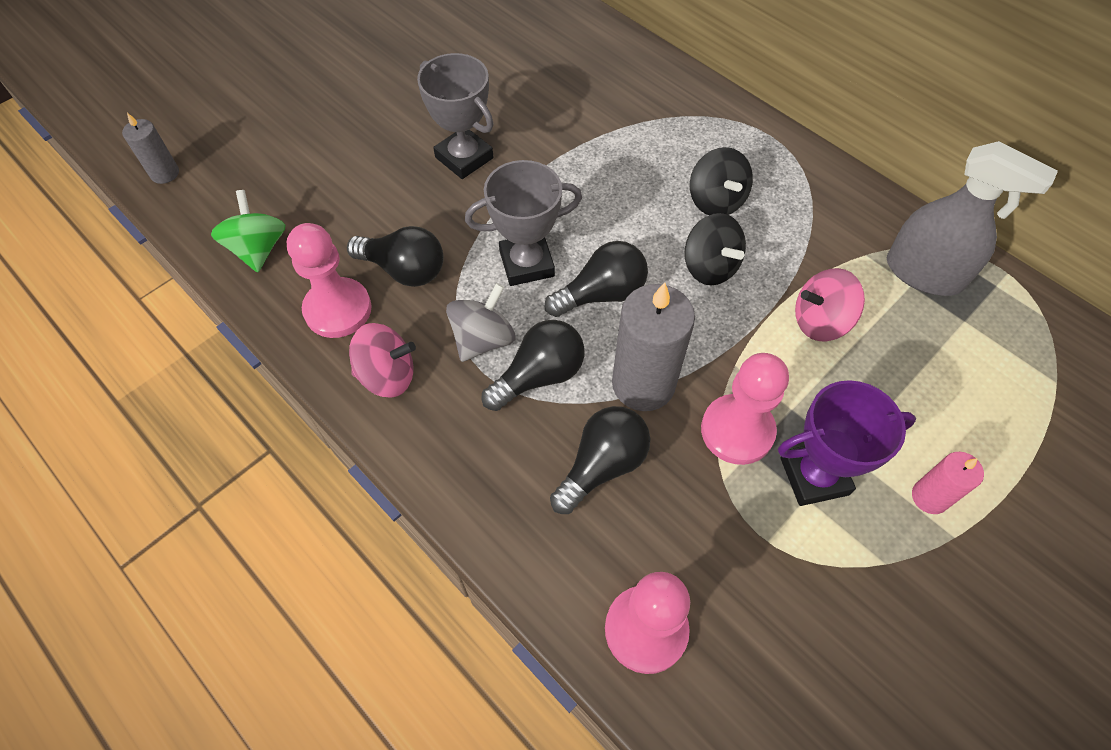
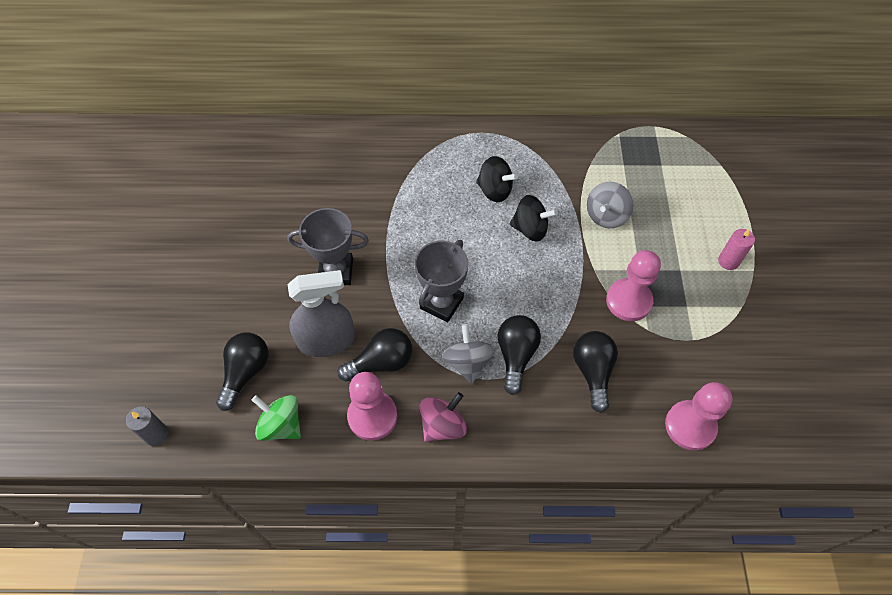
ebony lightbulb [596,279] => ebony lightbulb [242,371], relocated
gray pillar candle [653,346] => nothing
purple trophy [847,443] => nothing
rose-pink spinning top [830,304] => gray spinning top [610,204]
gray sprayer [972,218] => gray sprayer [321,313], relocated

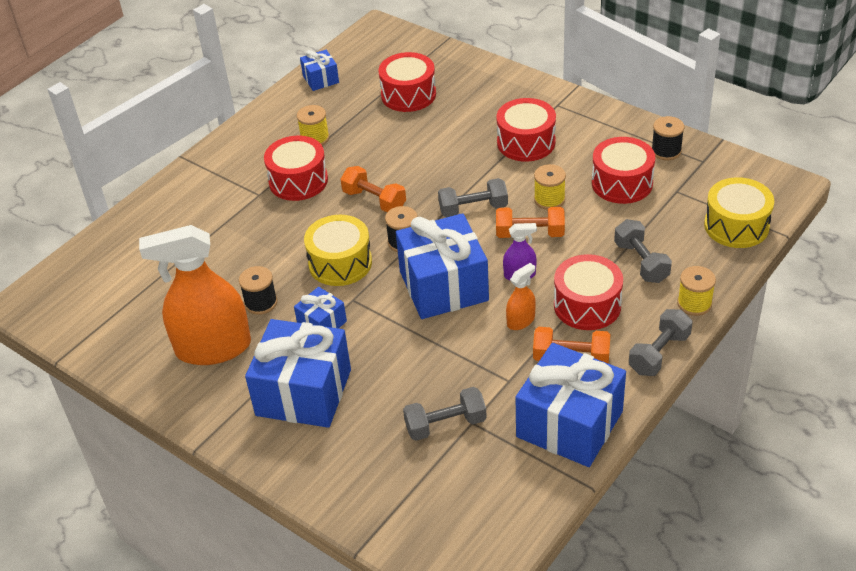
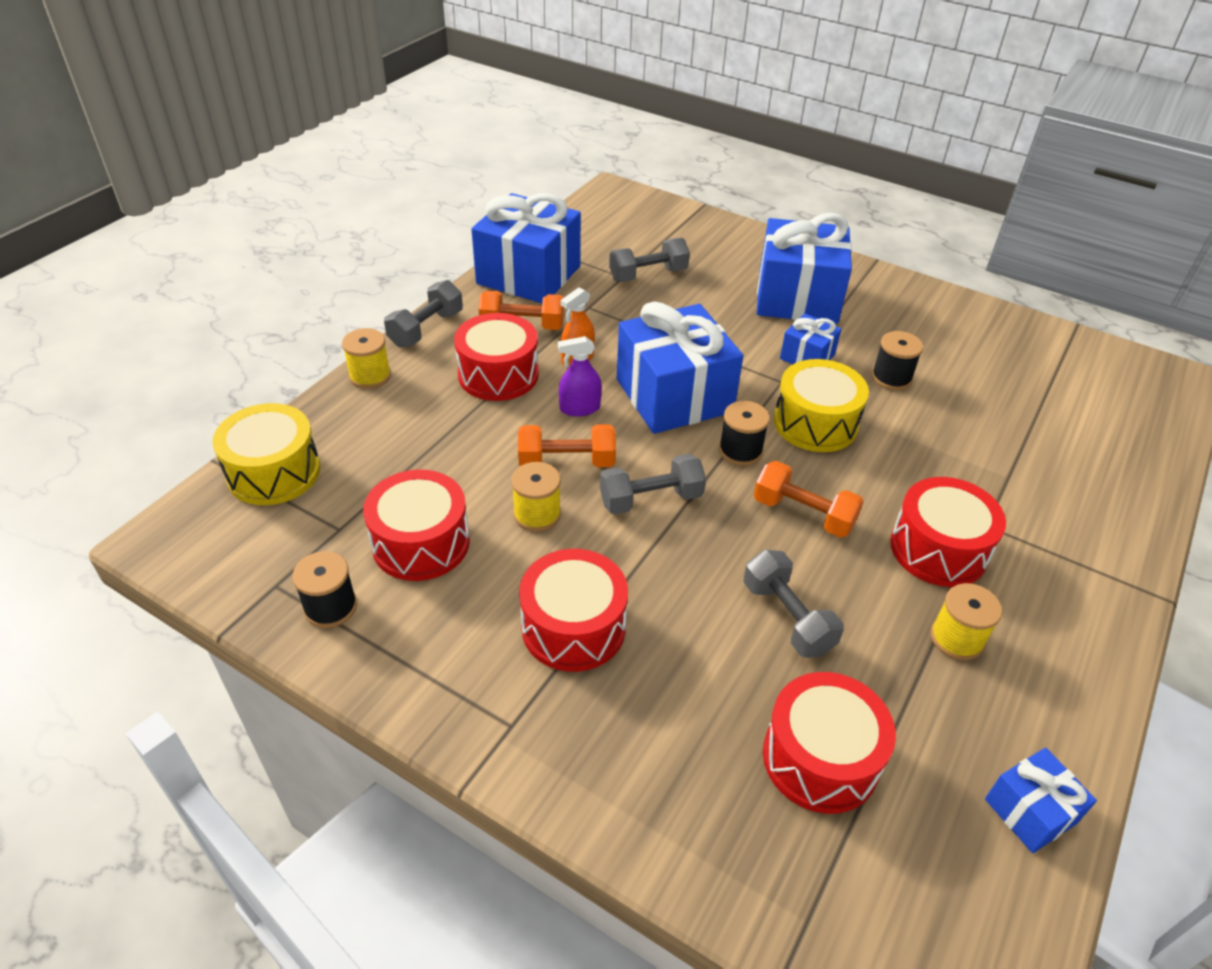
orange sprayer [195,295] => nothing
gray hand weight [643,251] => gray hand weight [794,604], relocated

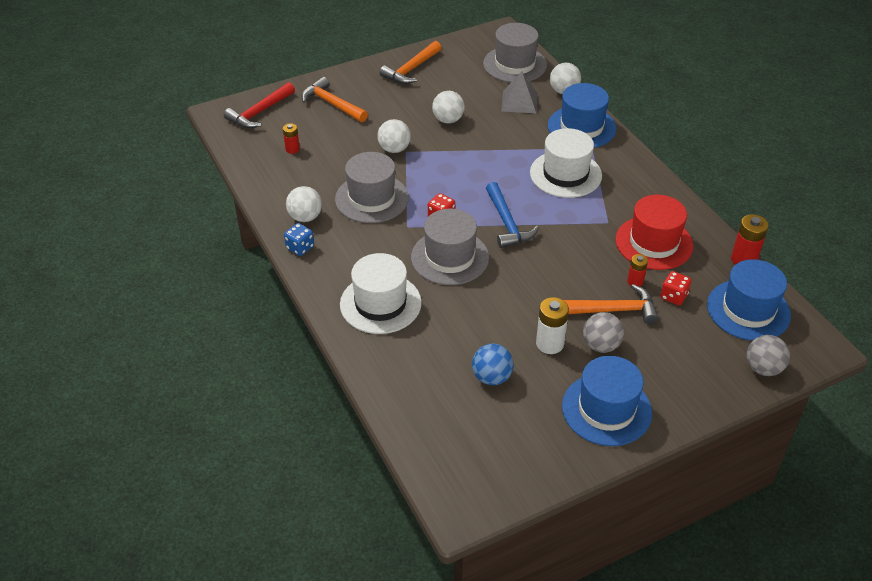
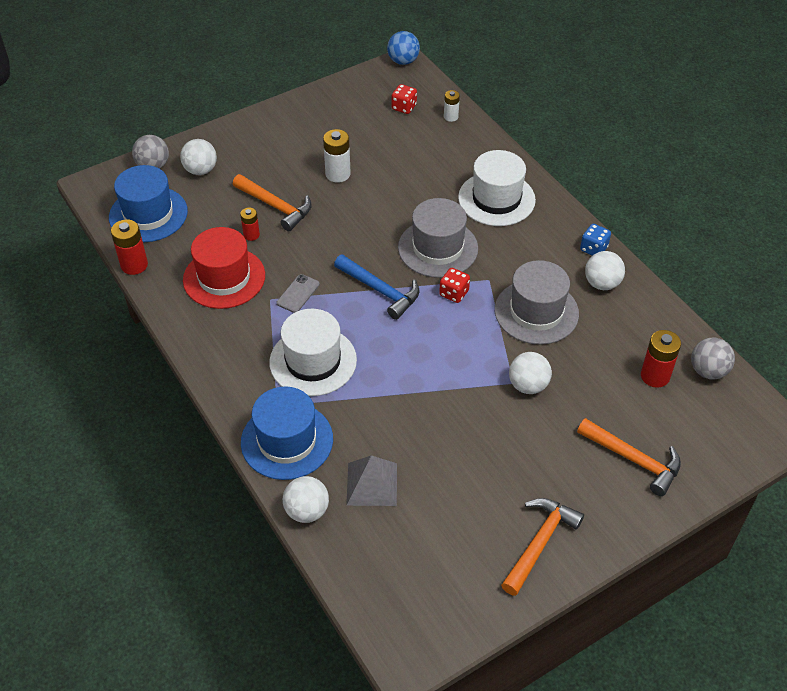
red hammer [259,105] => nothing
red AA battery [291,138] => red AA battery [661,359], x1.63
snow-white ball [448,107] => snow-white ball [198,157], relocated
blue ball [493,364] => blue ball [403,48], relocated
gray hat [515,53] => nothing
blue hammer [512,215] => blue hammer [376,287], 150 degrees clockwise
blue hat [607,401] => nothing
orange hammer [611,304] => orange hammer [272,202], 135 degrees counterclockwise
gray ball [603,332] => gray ball [713,359], relocated
red game die [676,288] => red game die [404,99], relocated
nothing => gray smartphone [298,293]
nothing => snow-white AA battery [452,106]

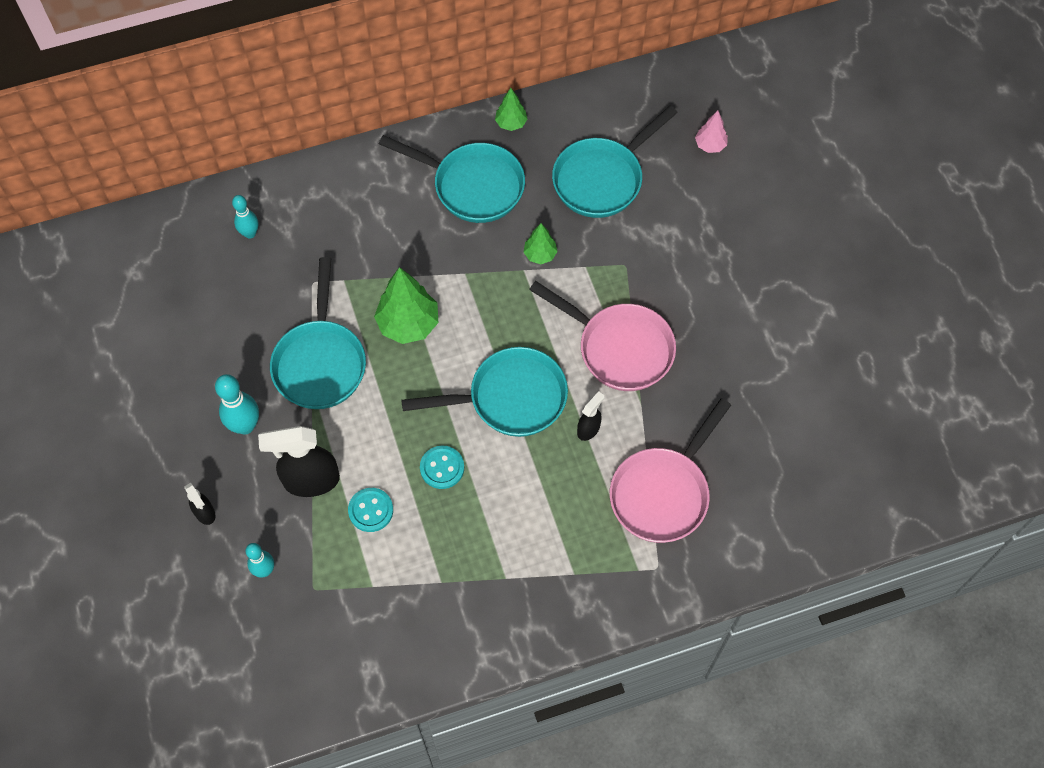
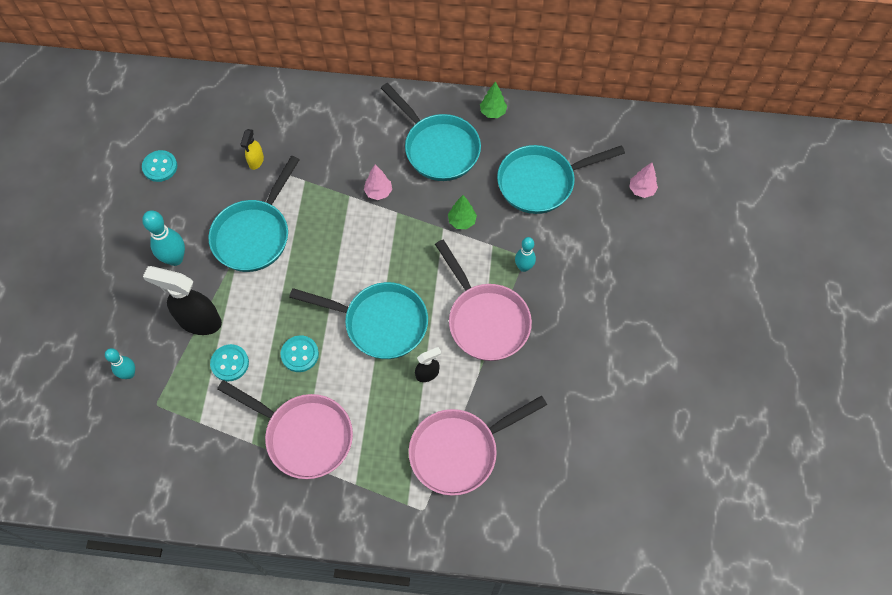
ebony sprayer [199,504] => nothing
aqua tenpin [245,217] => aqua tenpin [525,254], relocated
emerald toy tree [406,305] => nothing
nothing => aqua sewing button [159,166]
nothing => rose-pink frying pan [285,429]
nothing => golden sprayer [252,149]
nothing => rose-pink toy tree [378,182]

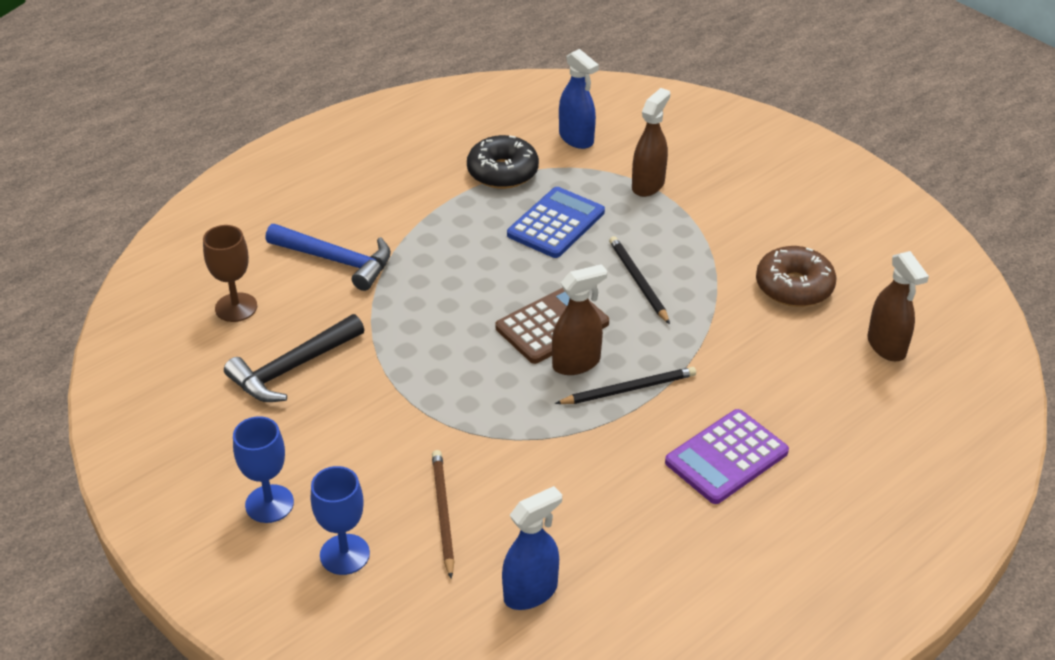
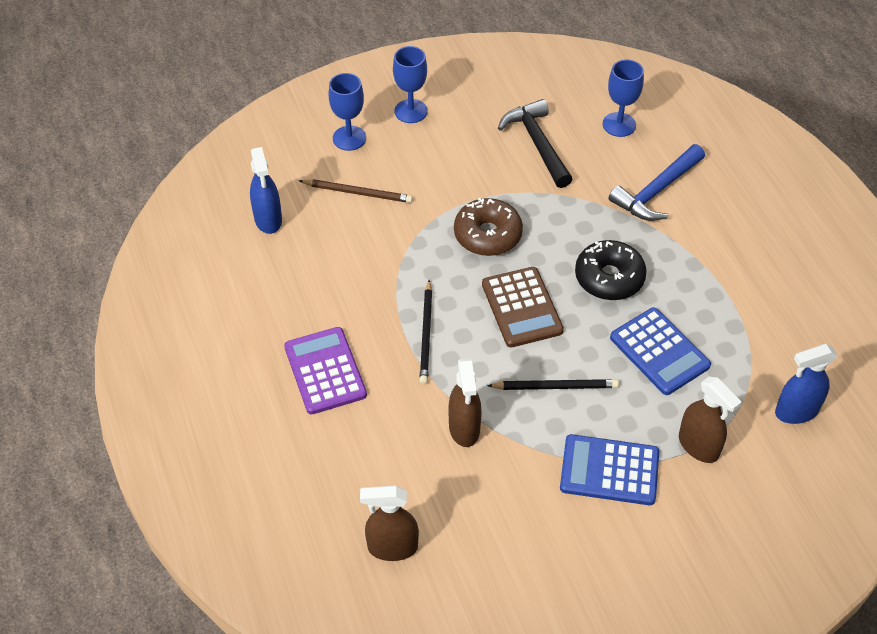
russet chalice [230,273] => blue chalice [623,98]
ebony doughnut [503,162] => ebony doughnut [611,270], relocated
russet sprayer [579,319] => russet sprayer [465,402], relocated
russet doughnut [796,276] => russet doughnut [488,227], relocated
nothing => blue adding machine [609,469]

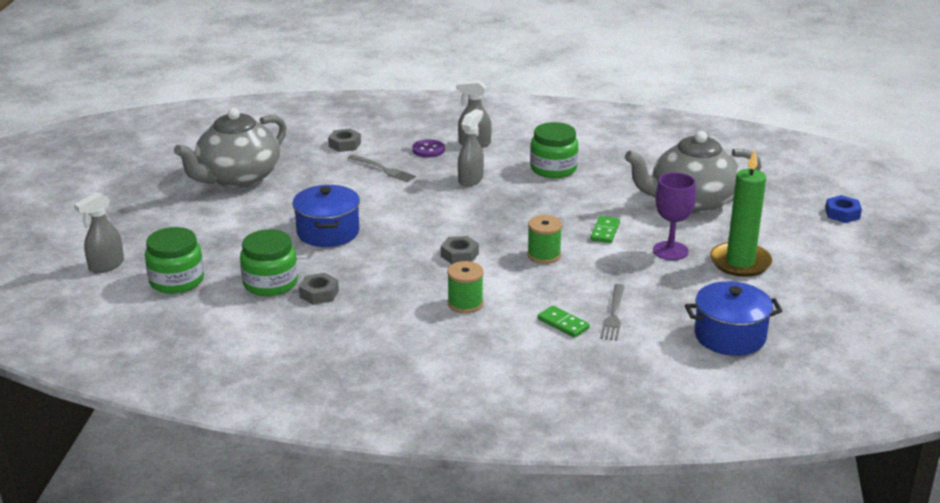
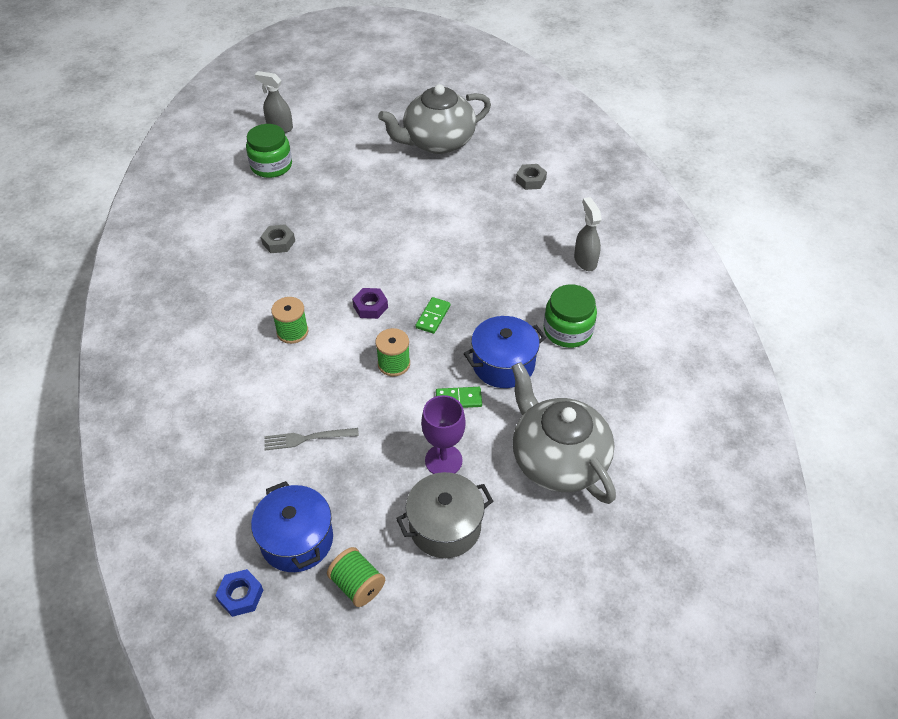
gray teapot [230,148] => gray teapot [434,119], 45 degrees counterclockwise
emerald jam jar [269,262] => nothing
blue cooking pot [326,216] => blue cooking pot [505,352], relocated
gray table fork [382,168] => nothing
purple sewing button [428,148] => nothing
gray hex nut [460,250] => purple hex nut [370,303]
gray sprayer [471,148] => nothing
emerald domino [564,322] => emerald domino [433,315], relocated
emerald pillar candle [741,213] => gray cooking pot [444,515]
blue hex nut [843,209] => blue hex nut [239,593], relocated
nothing => emerald bobbin [356,577]

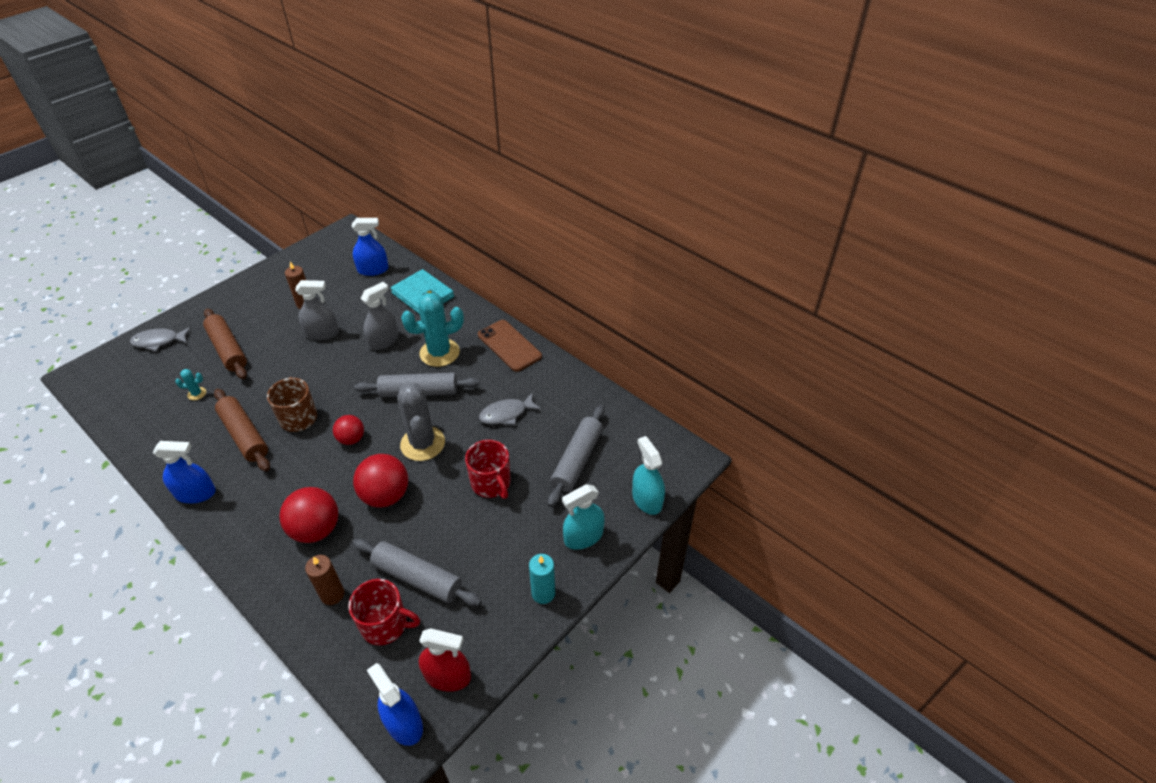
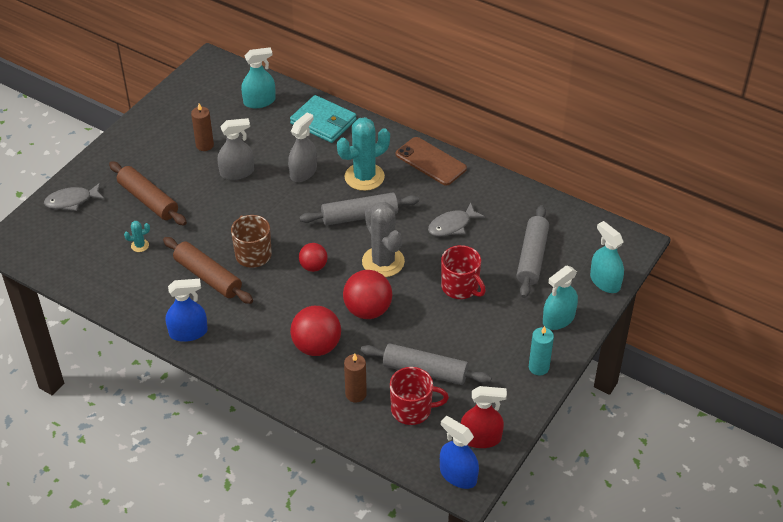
blue sprayer [370,247] => aqua sprayer [258,77]

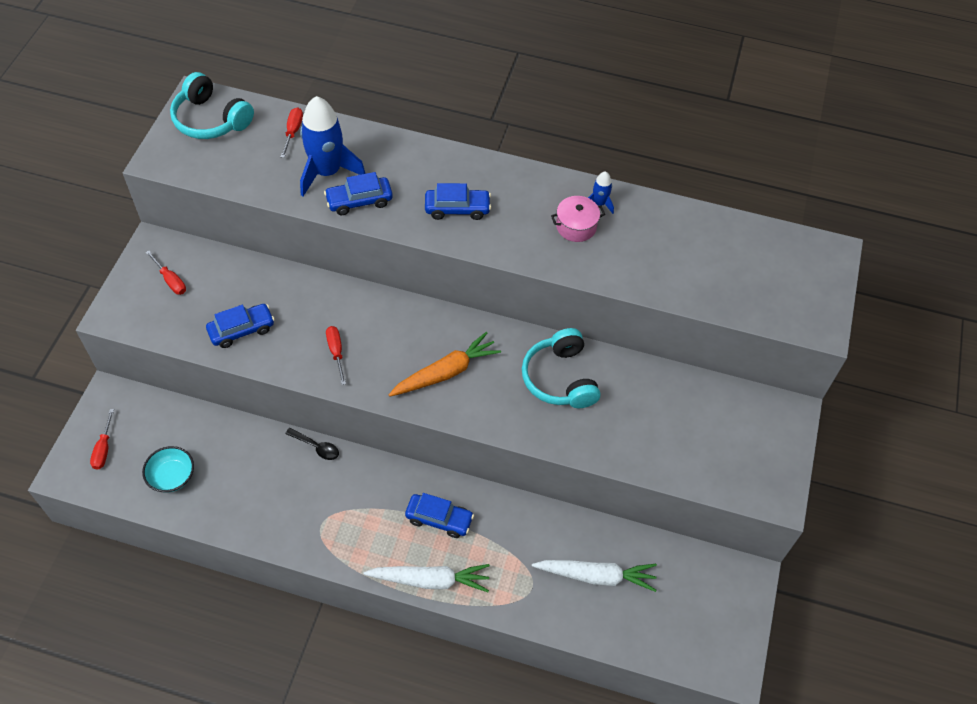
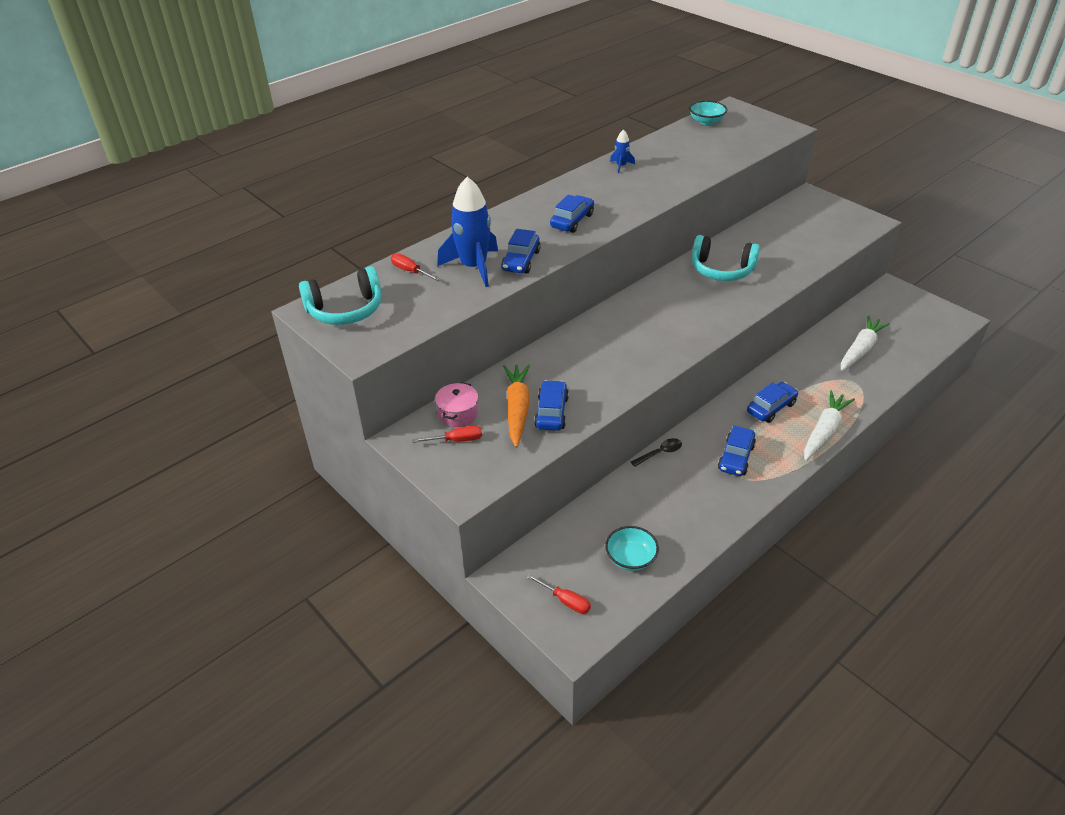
red flat screwdriver [336,355] => nothing
orange root vegetable [444,364] => orange root vegetable [516,406], relocated
rose-pink cooking pot [578,219] => rose-pink cooking pot [456,404], relocated
nothing => aqua deep dish [708,112]
nothing => blue toy car [737,450]

